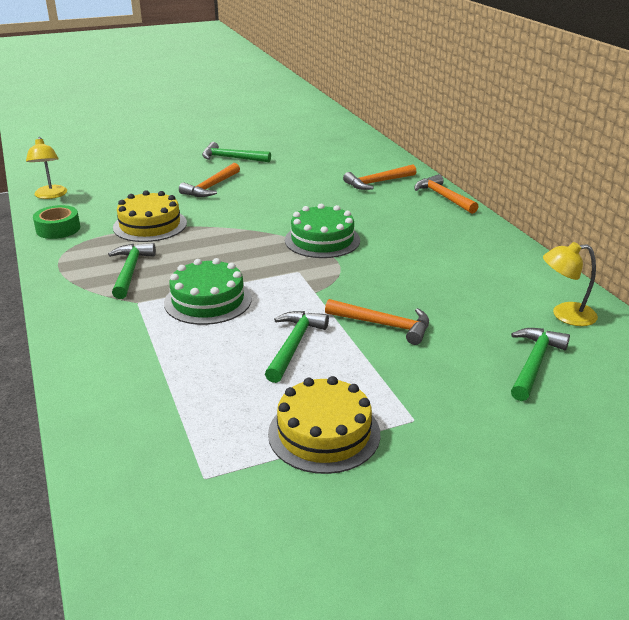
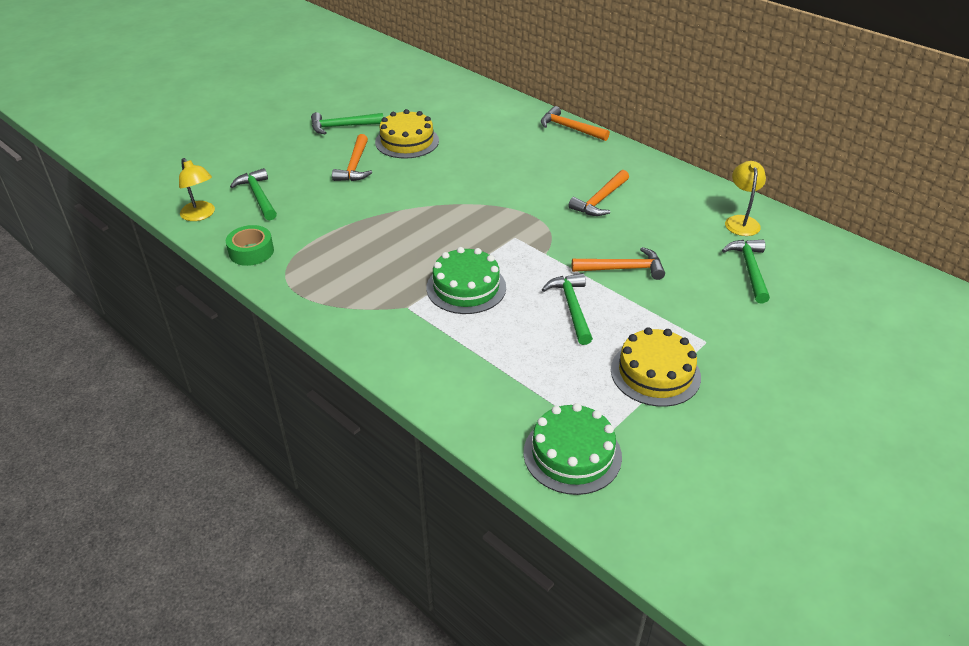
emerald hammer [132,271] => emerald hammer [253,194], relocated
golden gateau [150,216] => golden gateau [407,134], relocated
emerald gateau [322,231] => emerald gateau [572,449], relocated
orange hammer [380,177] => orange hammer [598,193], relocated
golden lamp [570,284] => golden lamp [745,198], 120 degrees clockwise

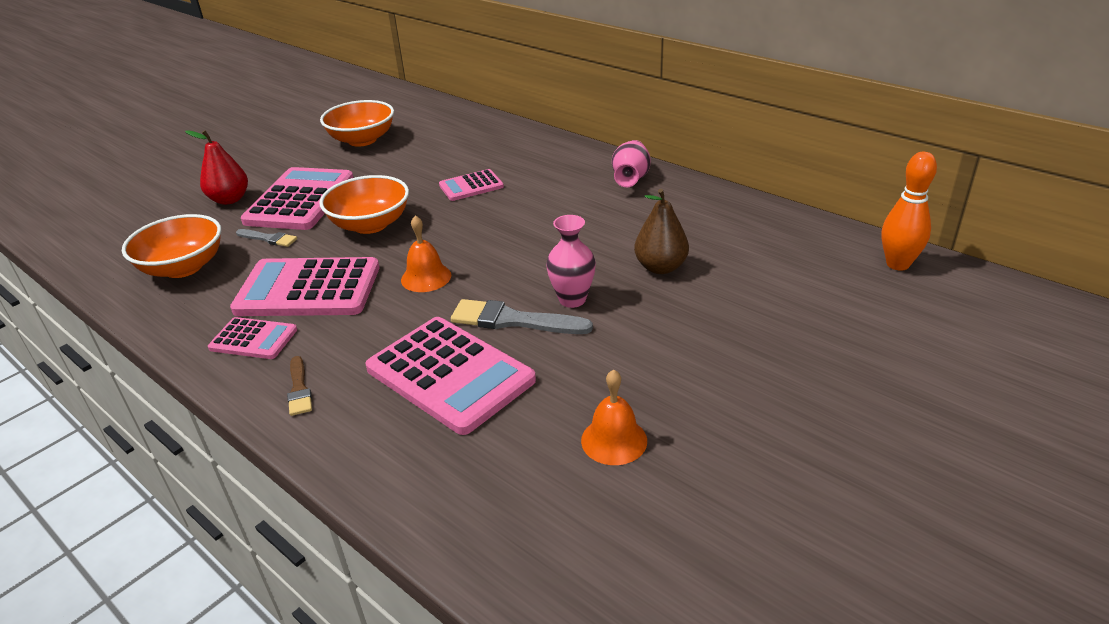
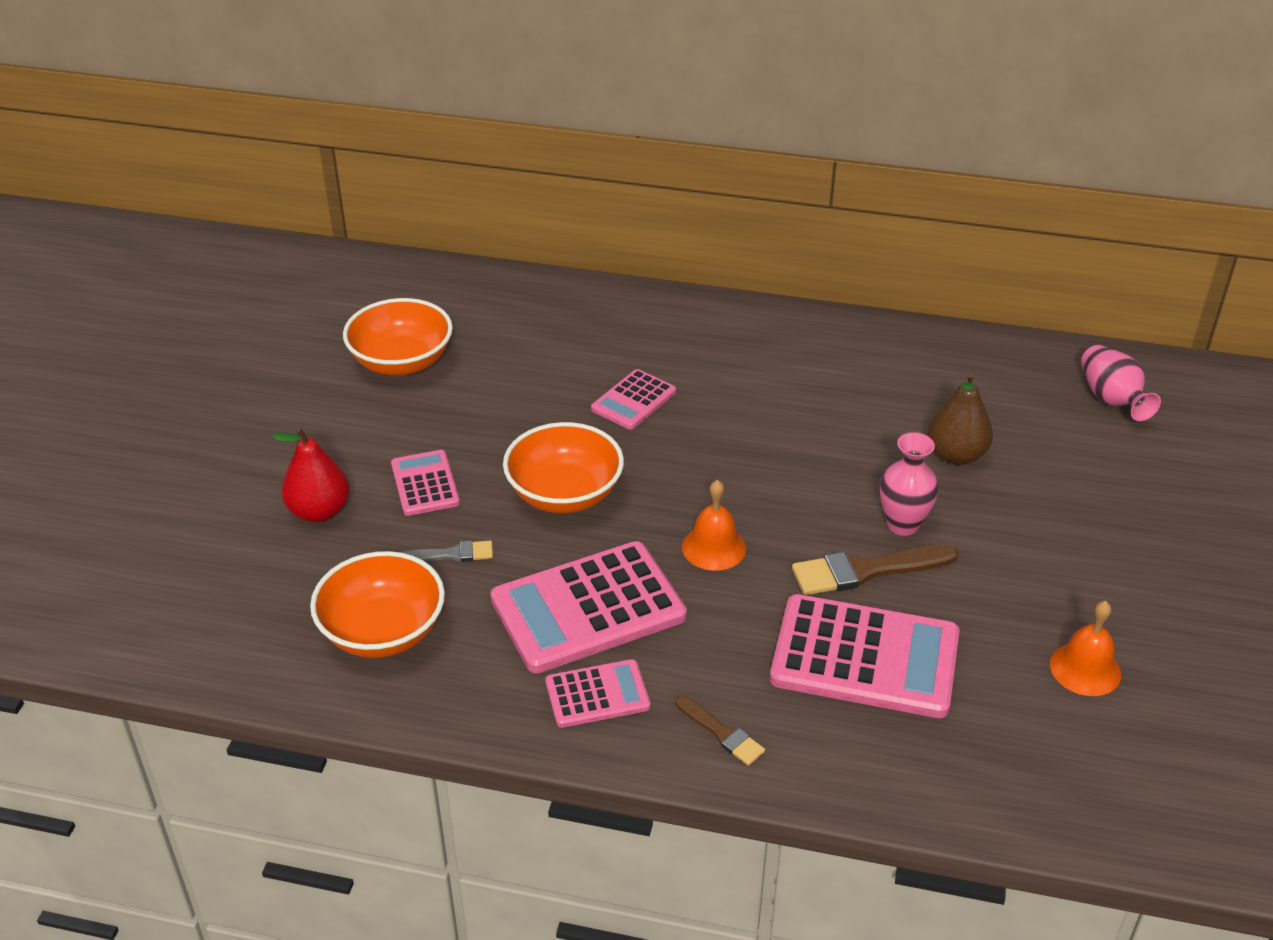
rose-pink adding machine [297,198] => rose-pink adding machine [425,483], x0.53
gray paintbrush [522,316] => russet paintbrush [875,569]
rose-pink flower vase [631,163] => rose-pink flower vase [1121,383], relocated
orange tenpin [909,211] => nothing

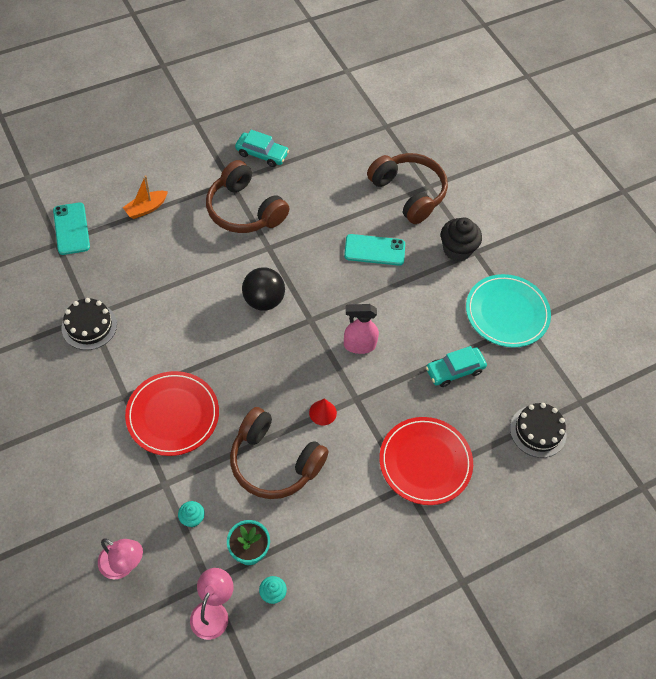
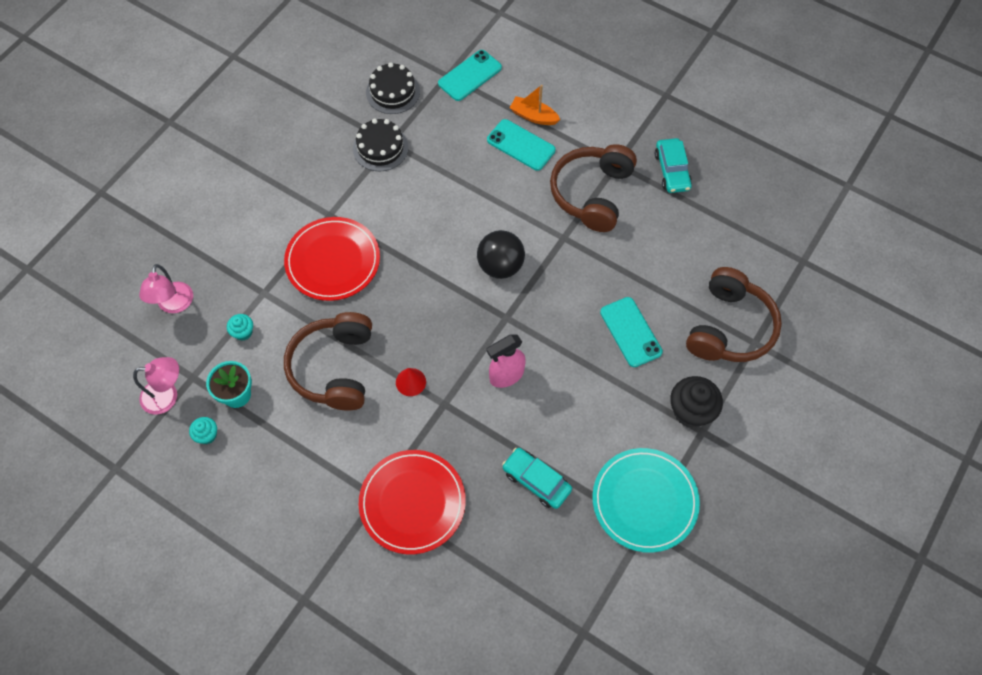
rose-pink sprayer [361,329] => rose-pink sprayer [506,361], 90 degrees counterclockwise
ebony gateau [538,430] => ebony gateau [393,88], relocated
nothing => aqua smartphone [521,145]

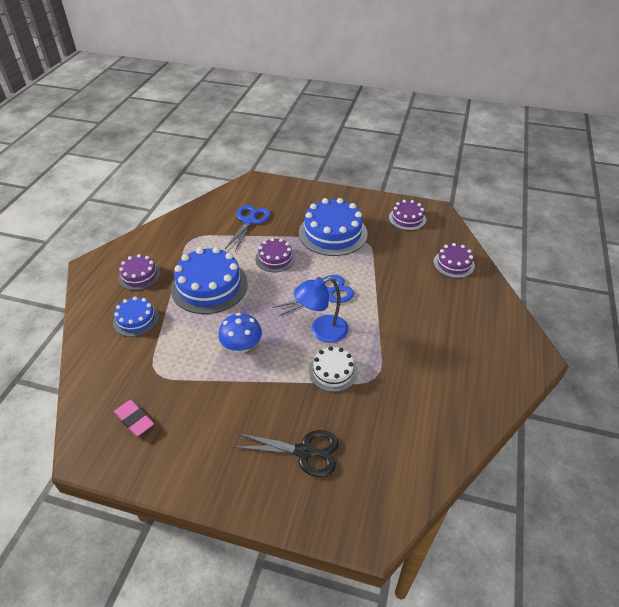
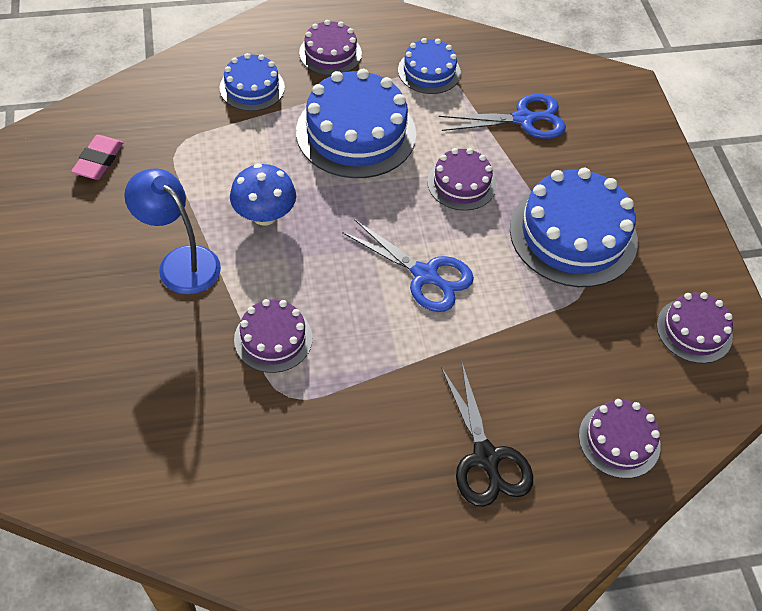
ebony pair of scissors [286,453] => ebony pair of scissors [487,435], relocated
blue lamp [321,310] => blue lamp [172,232], relocated
snow-white gateau [333,369] => purple gateau [273,336]
nothing => blue gateau [429,66]

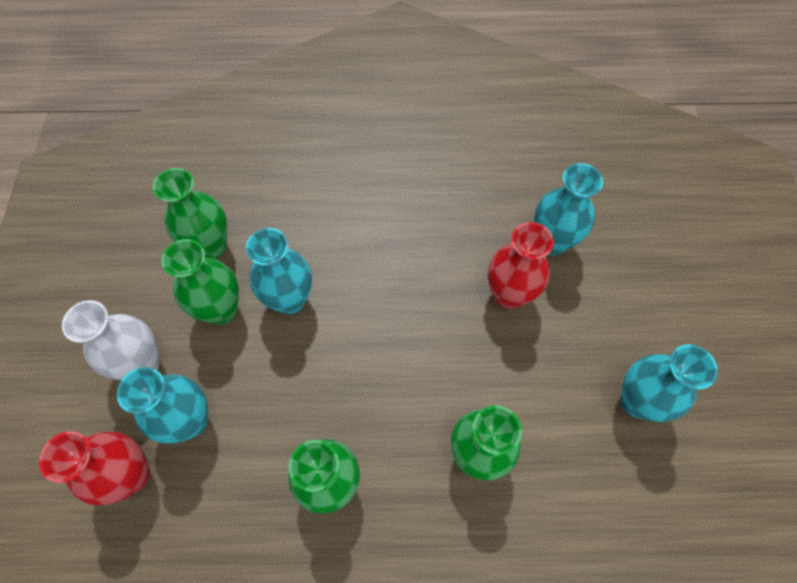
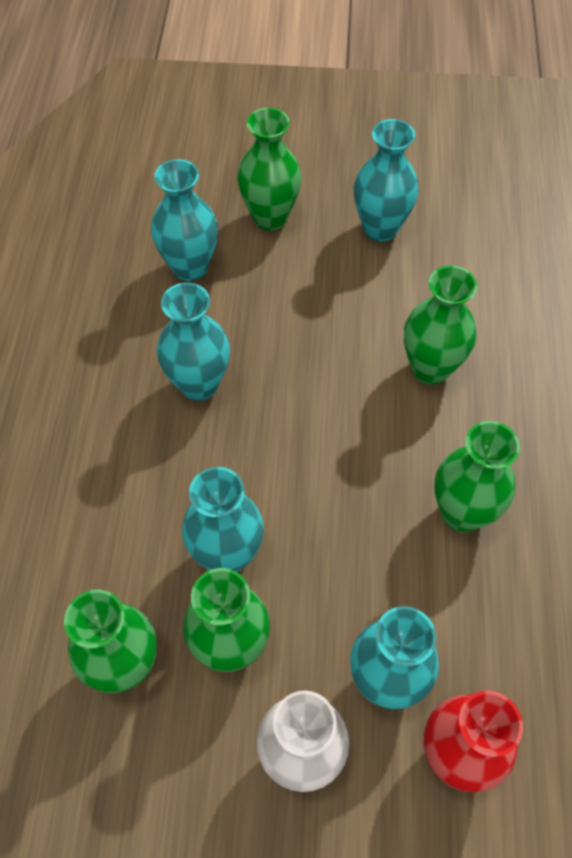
red flower vase [521,265] => nothing
nothing => aqua flower vase [193,341]
nothing => emerald flower vase [269,169]

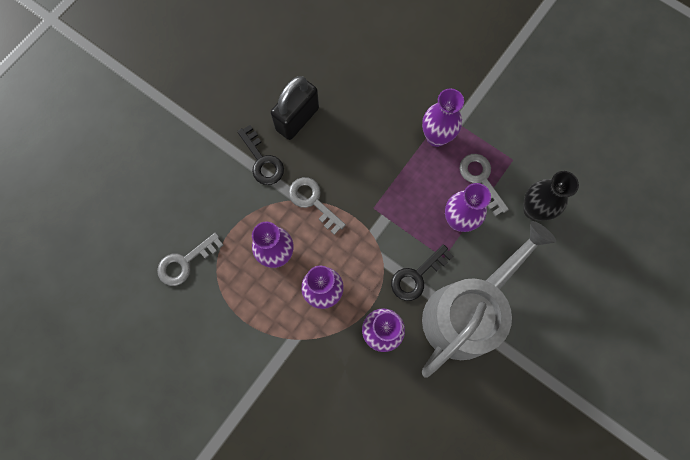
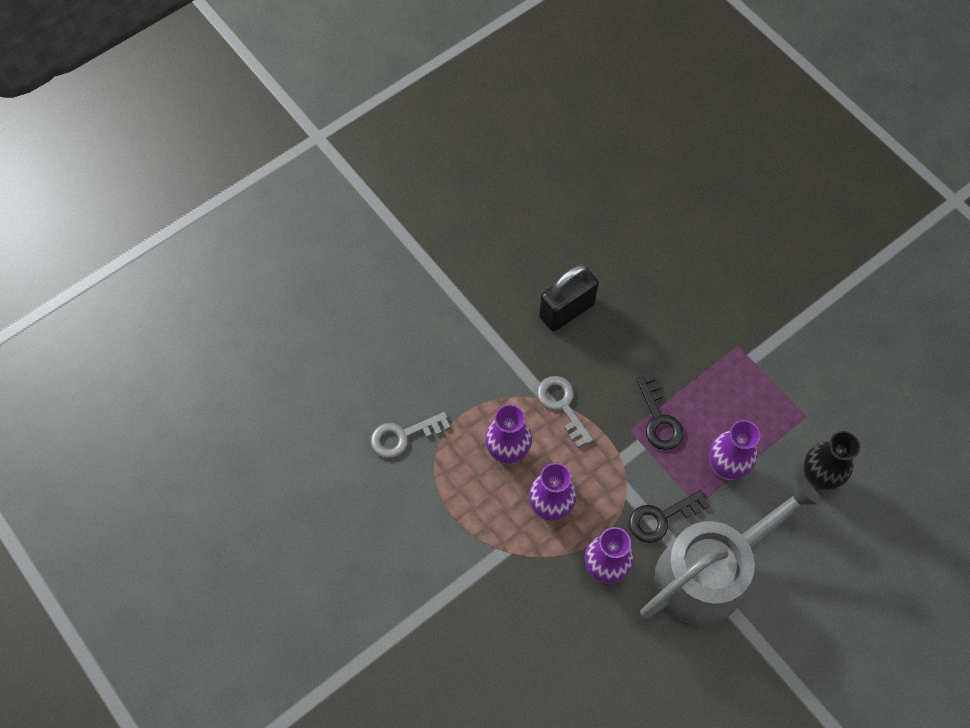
ebony door key [260,155] => ebony door key [660,412], relocated
purple flower vase [443,117] => nothing
gray door key [484,185] => nothing

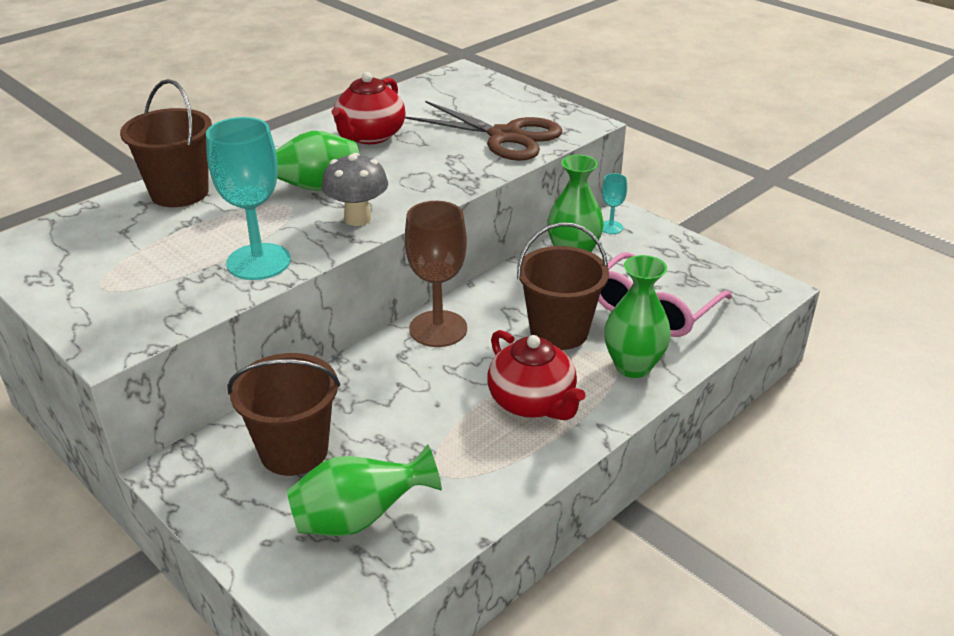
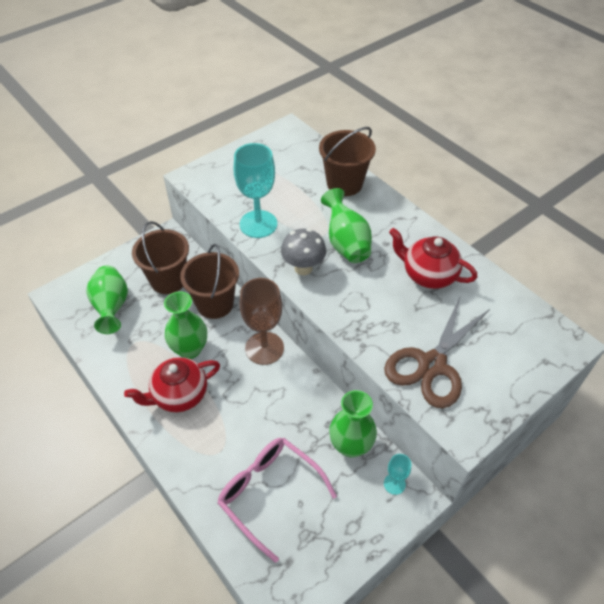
russet bucket [563,286] => russet bucket [209,281], relocated
emerald flower vase [637,316] => emerald flower vase [185,325], relocated

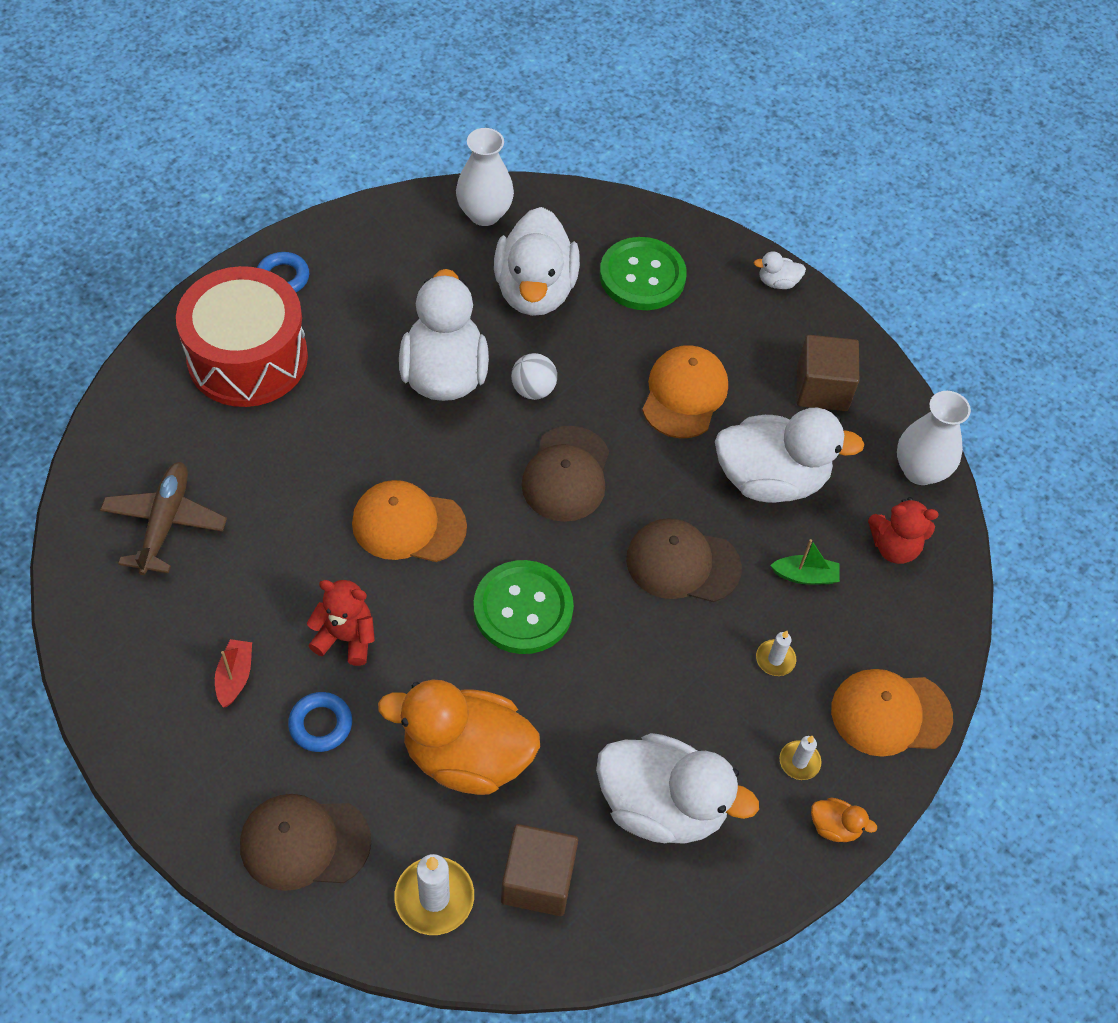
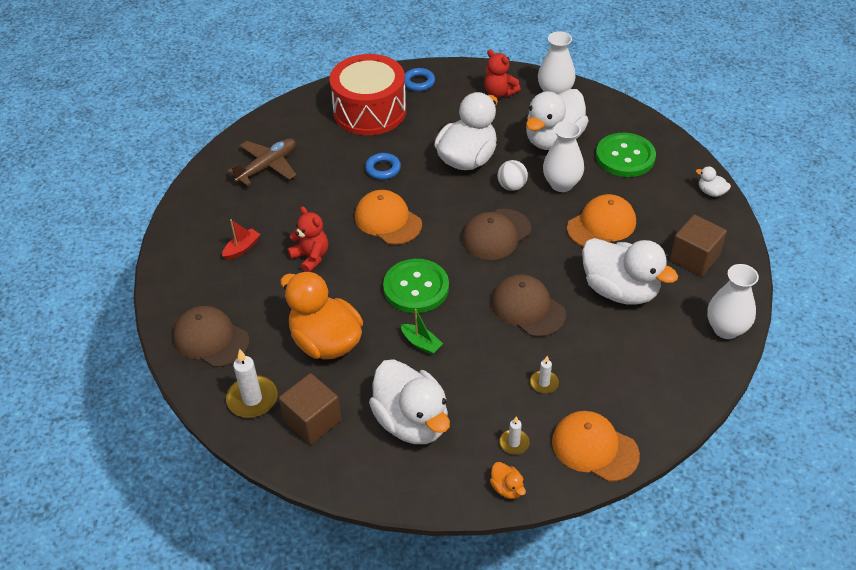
blue torus [320,722] => blue torus [383,166], relocated
emerald sailboat [805,562] => emerald sailboat [422,332], relocated
red stuffed bear [903,530] => red stuffed bear [502,73], relocated
nothing => snow-white flower vase [563,156]

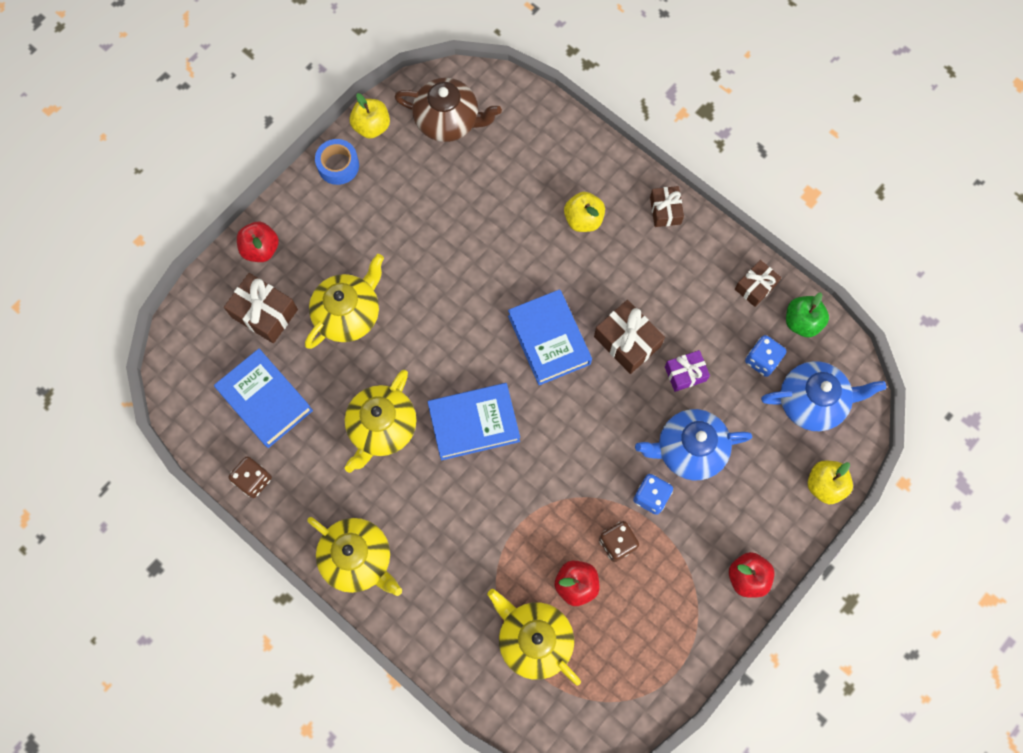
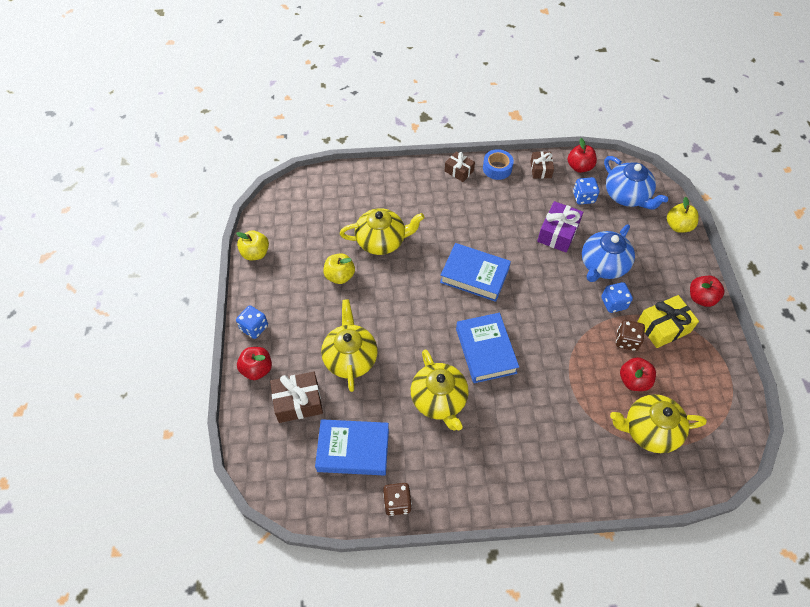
golden teapot [354,556] => golden teapot [382,231], relocated
blue sticky tape [337,162] => blue sticky tape [498,164], relocated
russet teapot [448,110] => nothing
blue hardback [473,421] => blue hardback [487,348], 45 degrees counterclockwise
golden toy apple [584,212] => golden toy apple [339,268], relocated
russet present [629,337] => nothing
purple present [687,371] => purple present [560,227], x1.55
blue teapot [823,396] => blue teapot [636,182], 105 degrees clockwise
emerald toy apple [807,315] => red toy apple [582,155]
nothing => blue game die [252,322]
nothing => golden present [668,321]

